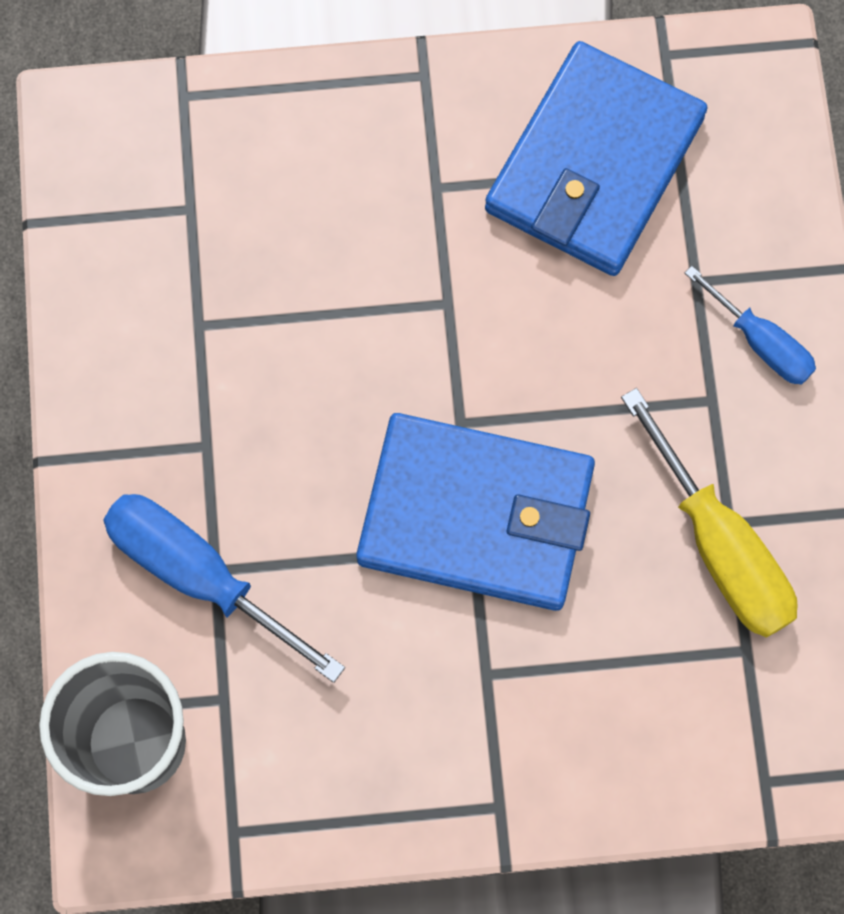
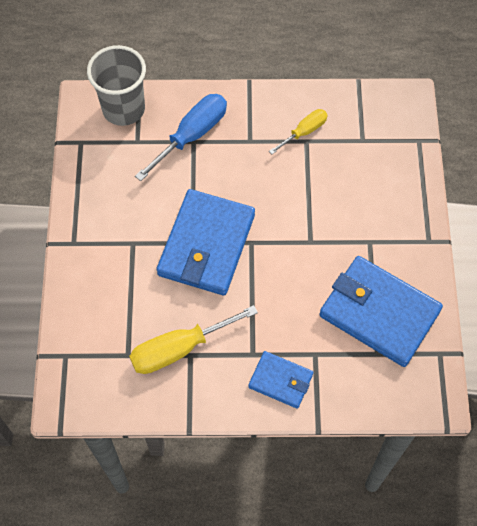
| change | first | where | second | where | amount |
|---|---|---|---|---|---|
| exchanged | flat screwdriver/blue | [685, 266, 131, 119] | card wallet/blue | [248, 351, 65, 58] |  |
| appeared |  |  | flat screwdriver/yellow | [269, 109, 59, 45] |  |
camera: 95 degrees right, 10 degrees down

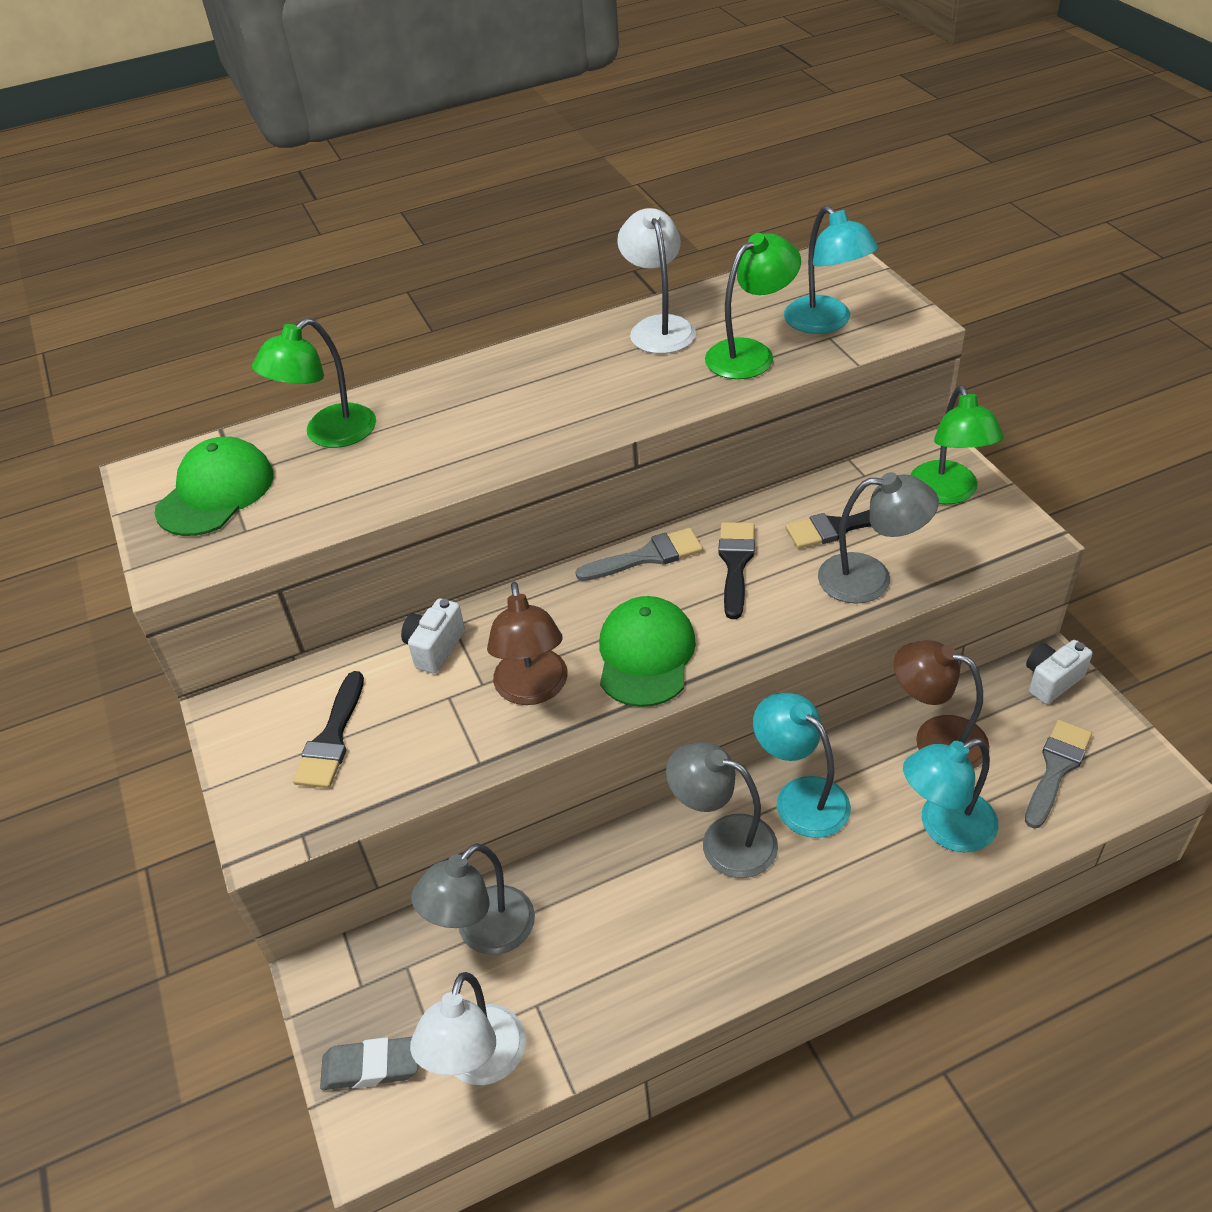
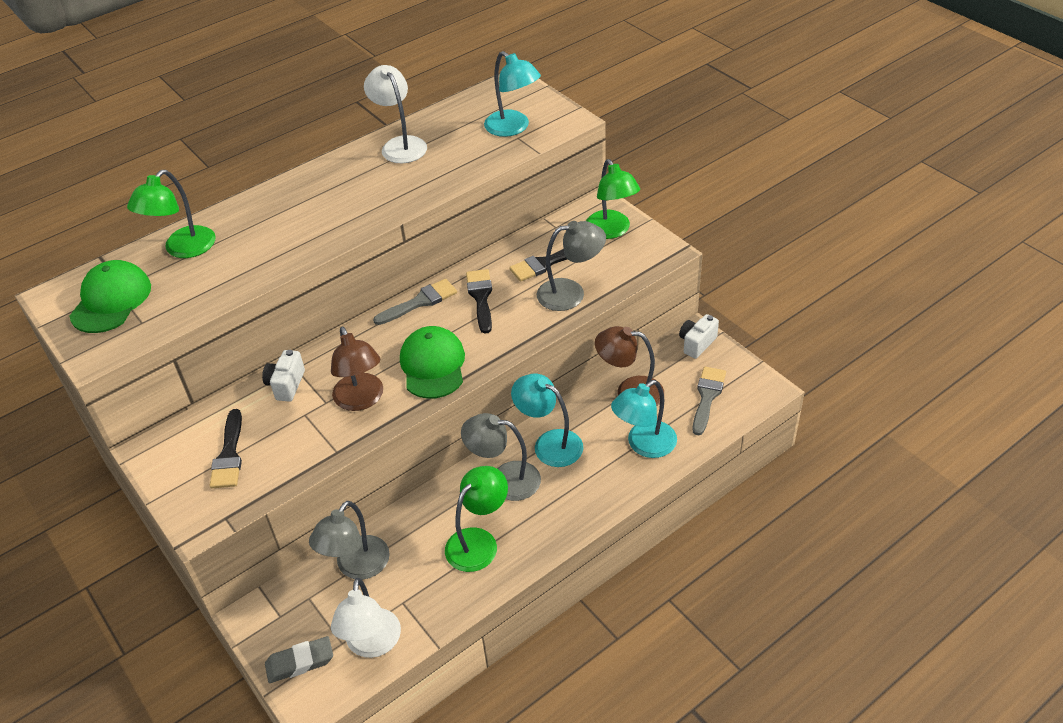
| change | first | where | second | where | amount |
|---|---|---|---|---|---|
| relocated | reading lamp/green | [705, 233, 96, 146] |  | [445, 466, 63, 106] |  |
camera: 15 degrees left, 0 degrees up

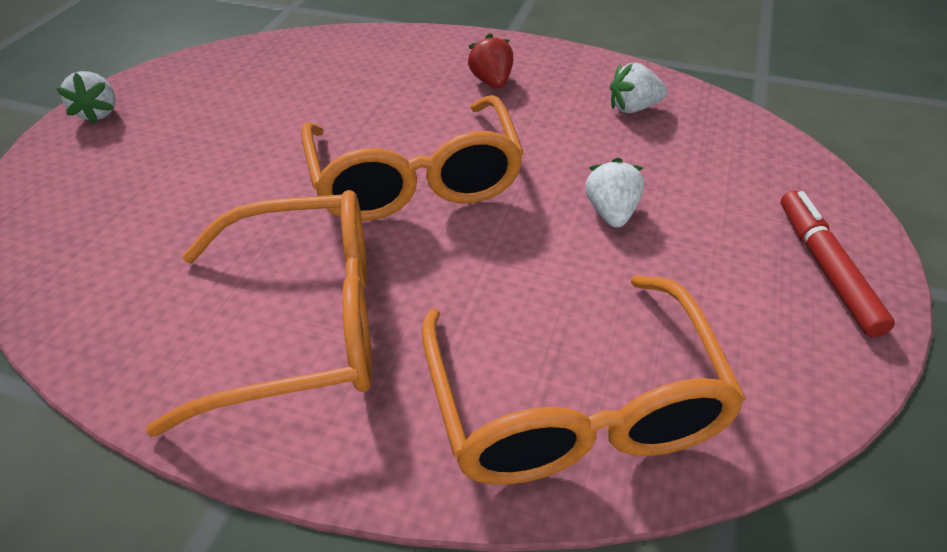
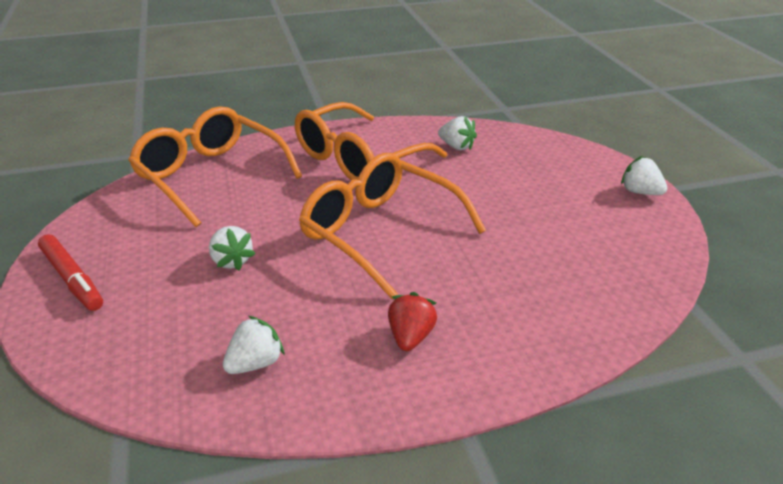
| change | first | where | second | where | amount |
|---|---|---|---|---|---|
| spun | toy strawberry/scarlet | [467, 33, 46, 56] |  | [388, 292, 49, 59] | 120 degrees counterclockwise |
| appeared |  |  | toy strawberry/pure white | [438, 116, 39, 34] |  |
camera: 145 degrees right, 10 degrees down

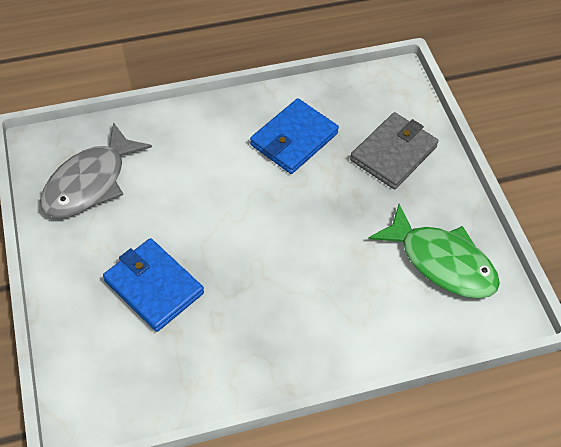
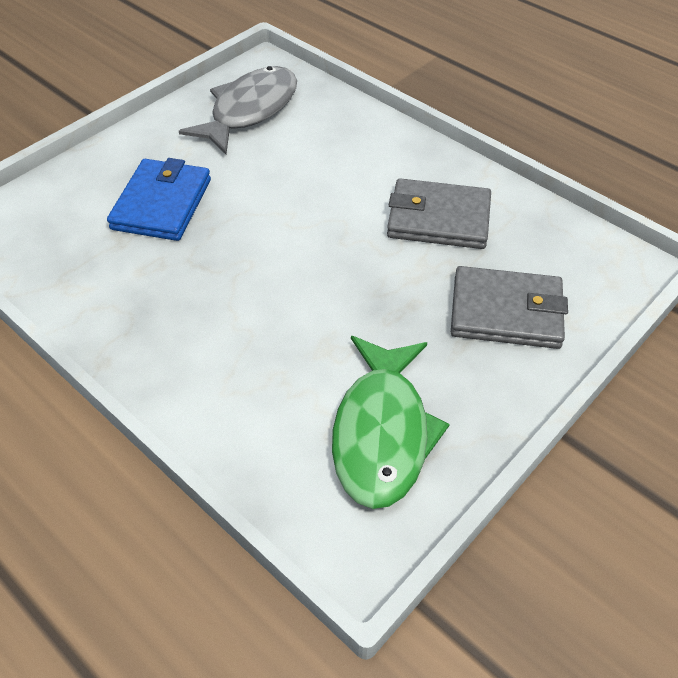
| change | first | where | second | where | amount |
|---|---|---|---|---|---|
| spun | fish figure/ash-grey | [40, 122, 112, 96] |  | [179, 66, 118, 88] | 120 degrees clockwise |
| colour | card wallet/blue | [250, 98, 89, 76] | card wallet/ash-grey | [387, 178, 104, 71] |  |
camera: 60 degrees right, 5 degrees down

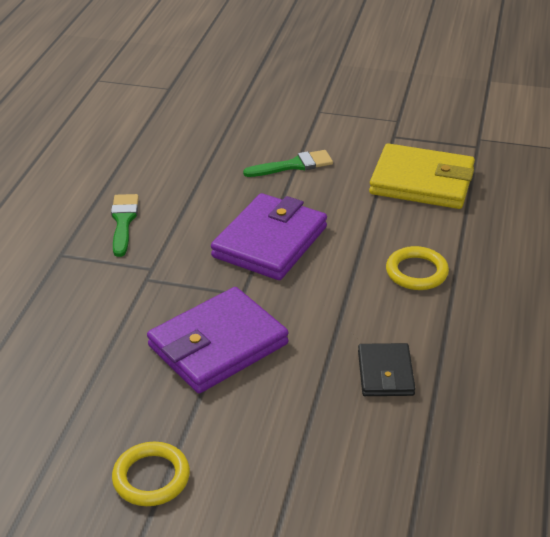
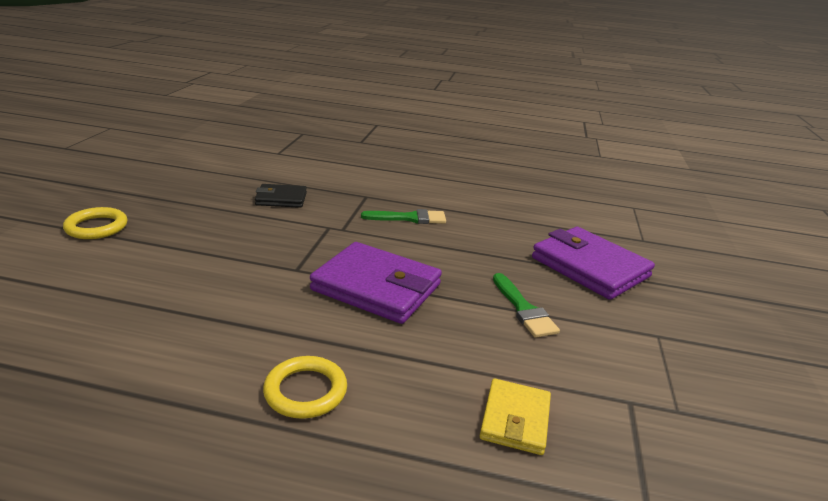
| change | first | where | second | where | amount |
|---|---|---|---|---|---|
| relocated | card wallet/ebony | [358, 343, 57, 53] |  | [255, 184, 52, 24] |  |
| size | card wallet/yellow | [369, 143, 106, 66] |  | [480, 379, 71, 76] | x0.56 |
| relocated | card wallet/royal purple | [147, 287, 141, 106] |  | [532, 227, 123, 73] |  |
camera: 85 degrees right, 10 degrees down

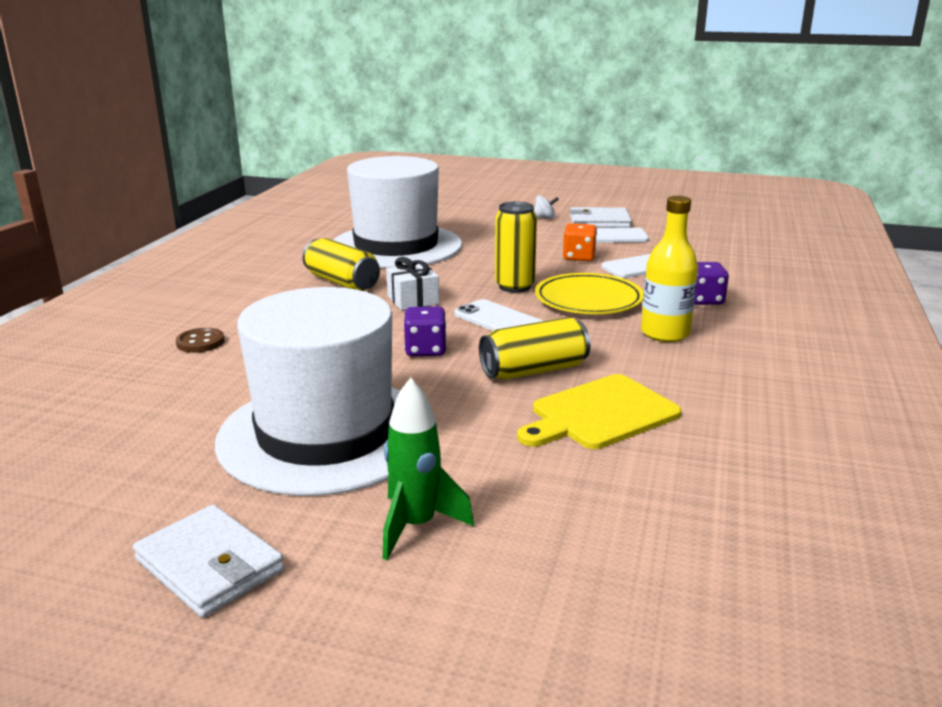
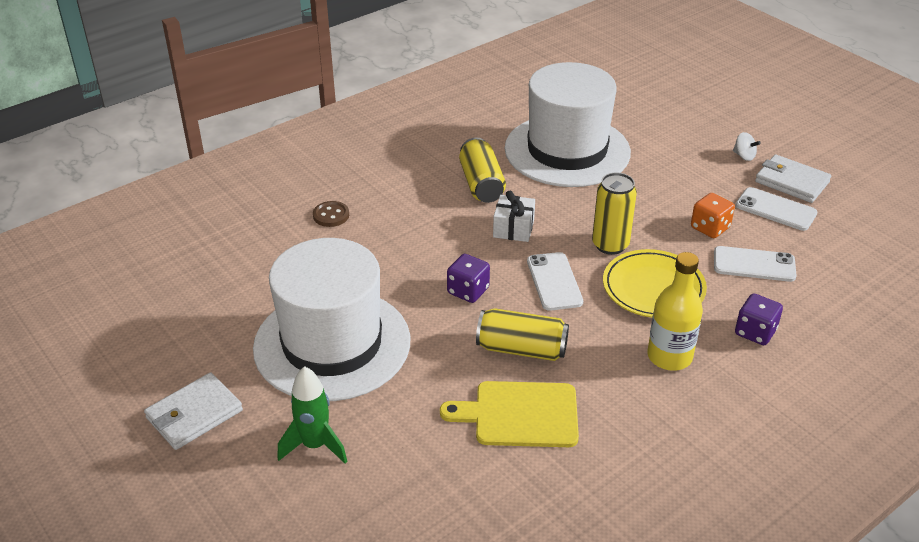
| change | first | where | second | where | amount |
|---|---|---|---|---|---|
| spun | card wallet/pure white | [133, 505, 151, 113] |  | [144, 372, 99, 78] | 60 degrees clockwise |
camera: 35 degrees right, 15 degrees up

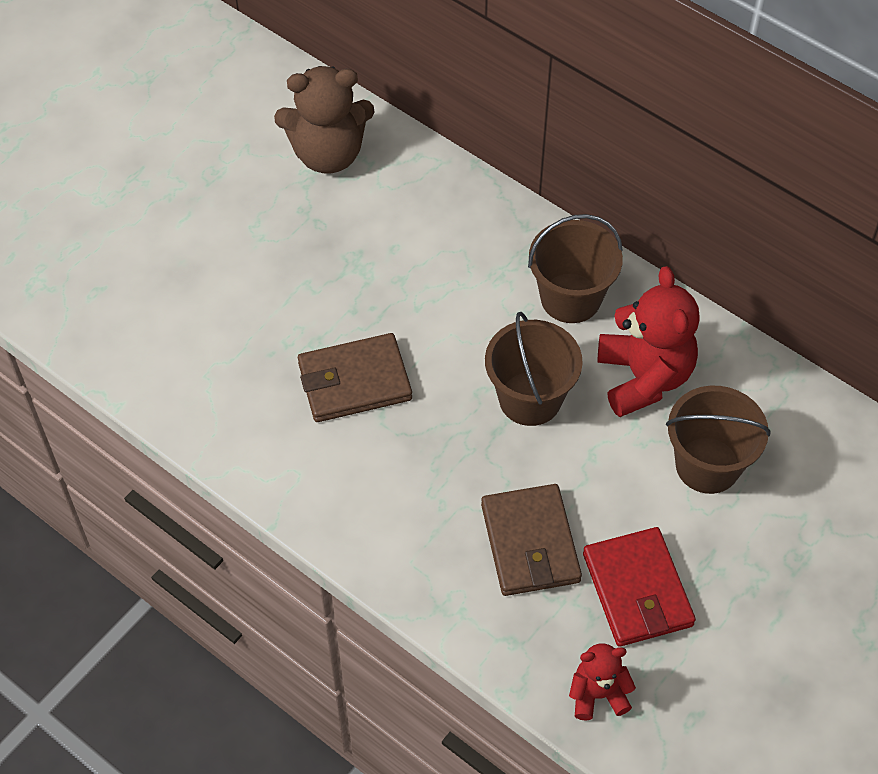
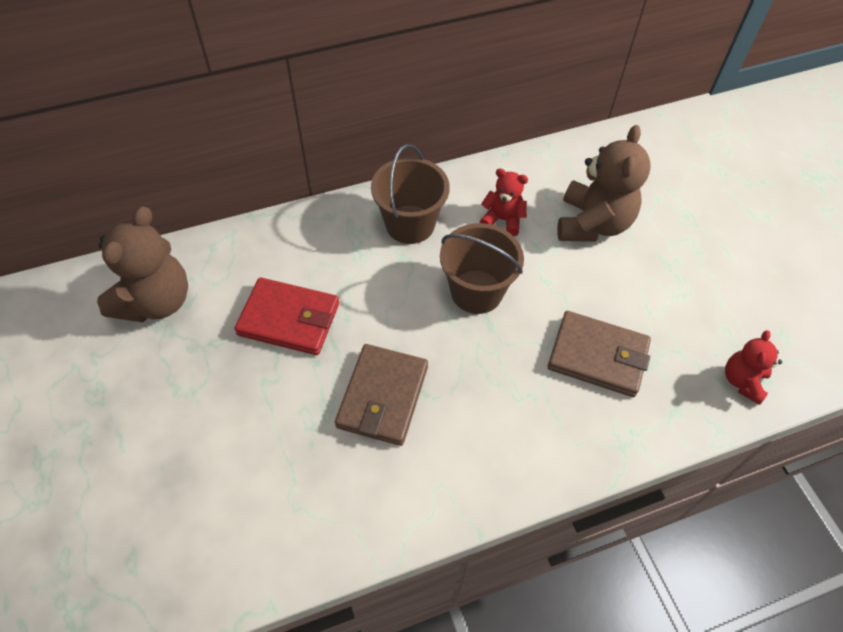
| change | first | where | second | where | amount |
|---|---|---|---|---|---|
| relocated | card wallet/scarlet | [583, 527, 113, 120] |  | [235, 278, 104, 77] |  |
| size | teddy bear/scarlet | [598, 266, 102, 151] |  | [480, 168, 48, 68] | x0.55 |
| exchanged | sand bucket/russet | [666, 386, 105, 108] | teddy bear/russet | [557, 125, 94, 117] |  |
camera: 60 degrees left, 0 degrees up

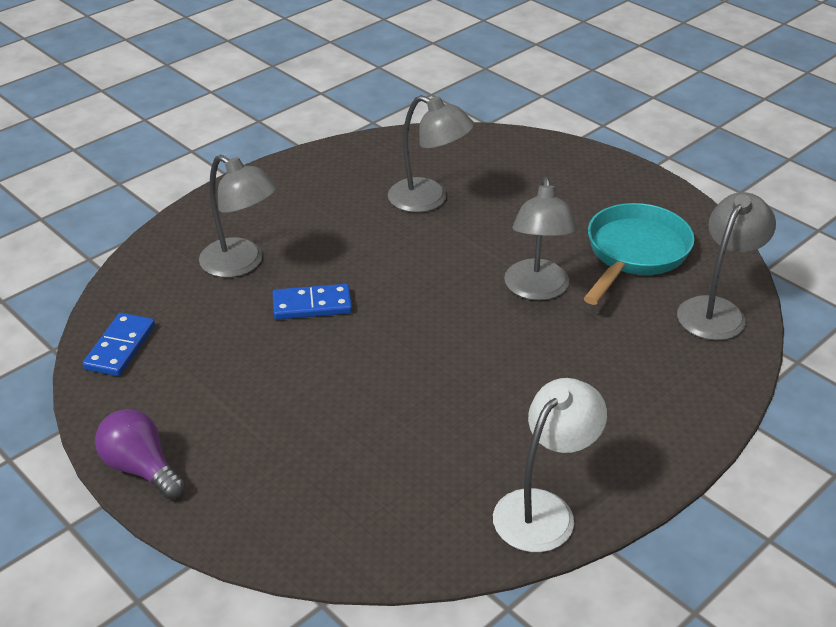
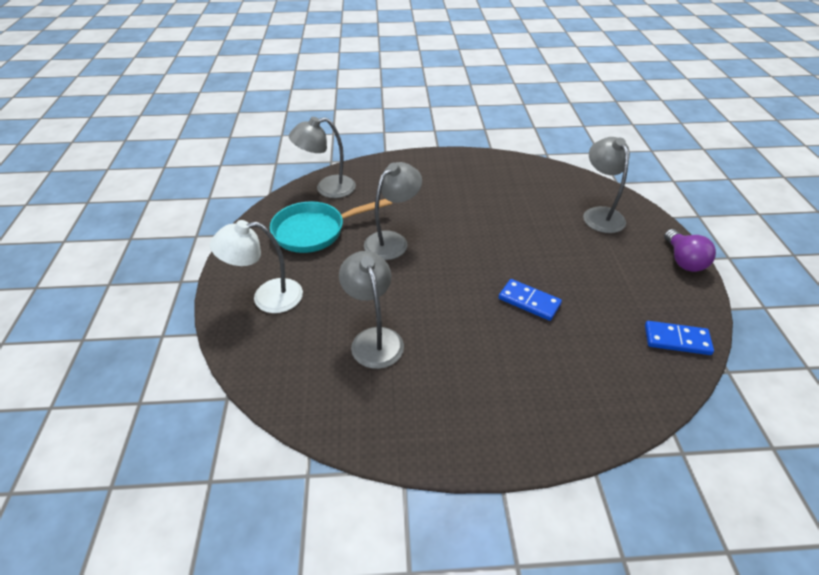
| change | first | where | second | where | amount |
|---|---|---|---|---|---|
| relocated | reading lamp/pure white | [493, 378, 114, 174] |  | [210, 220, 93, 93] |  |
| relocated | reading lamp/ash-grey | [199, 155, 79, 123] |  | [583, 137, 47, 96] |  |
| spun | domino/blue | [83, 313, 72, 63] |  | [645, 321, 69, 34] | 45 degrees clockwise |
camera: 140 degrees left, 5 degrees up

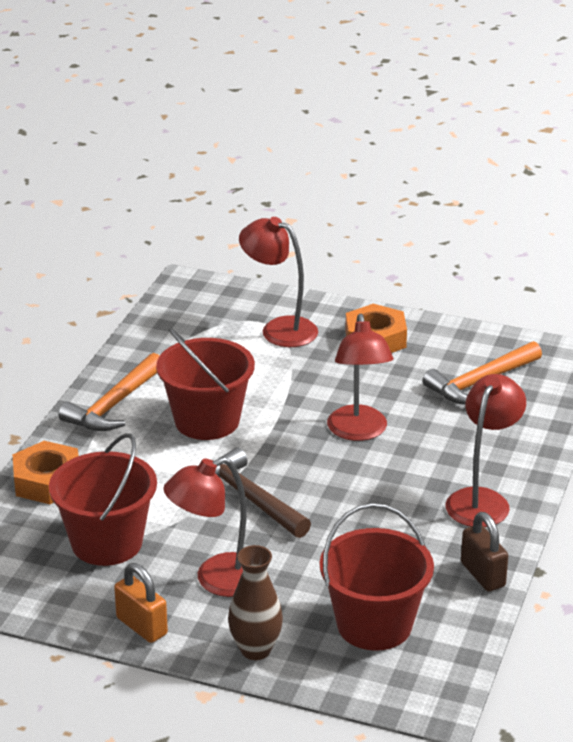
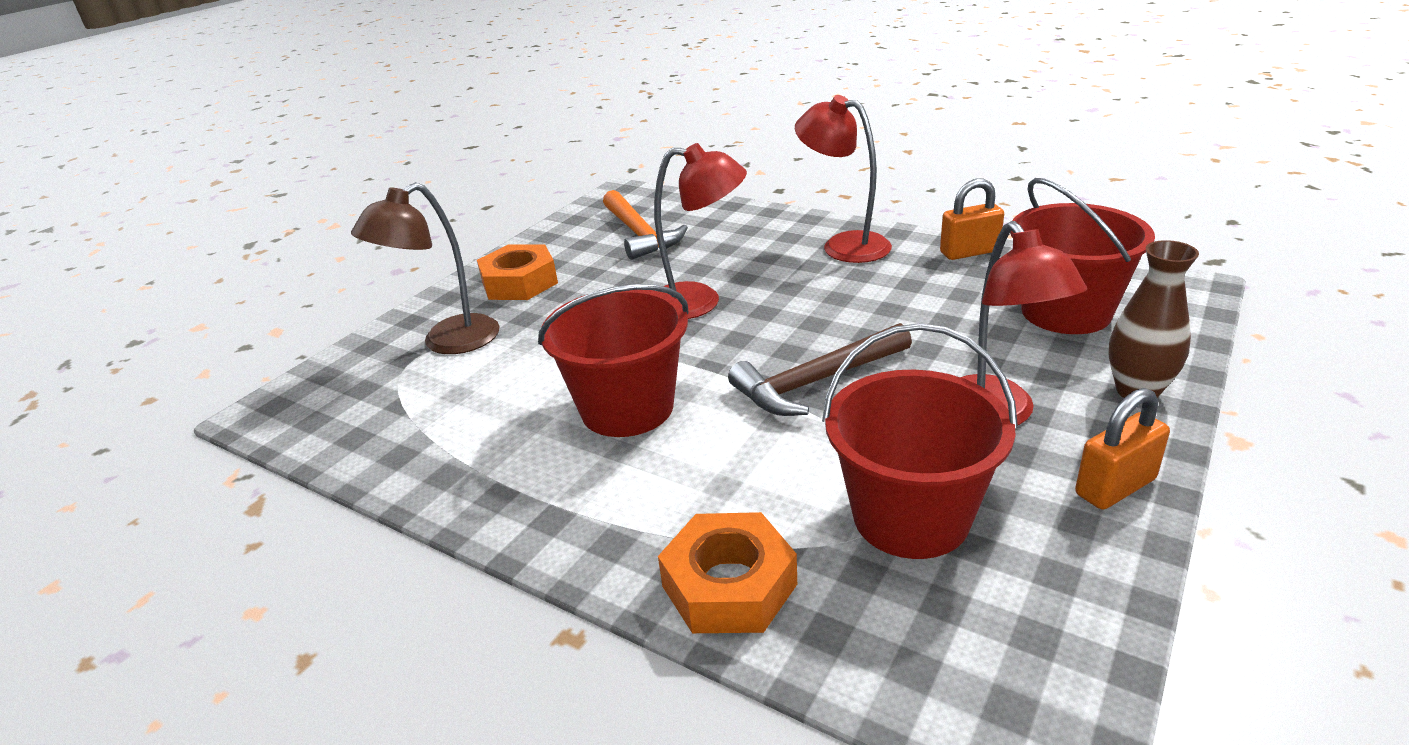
| change | first | where | second | where | amount |
|---|---|---|---|---|---|
| colour | reading lamp/scarlet | [239, 217, 79, 130] | reading lamp/russet | [351, 182, 149, 172] |  |
| colour | padlock/russet | [461, 512, 47, 79] | padlock/bright orange | [940, 178, 64, 82] |  |
| missing | claw hammer/bright orange | [59, 353, 100, 78] |  |  |  |
camera: 75 degrees left, 0 degrees up

